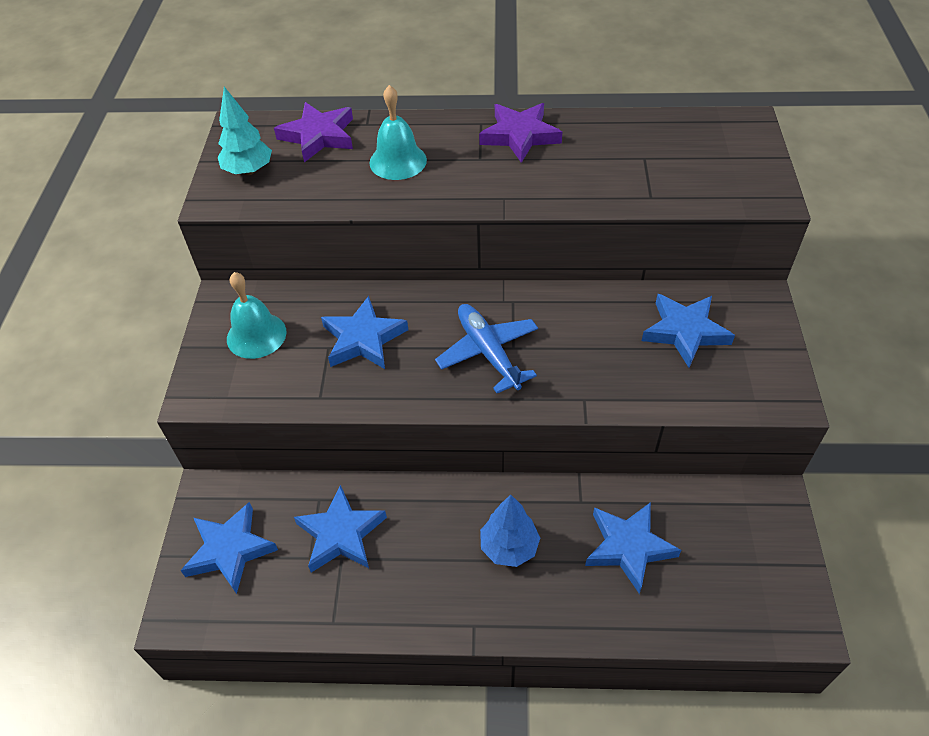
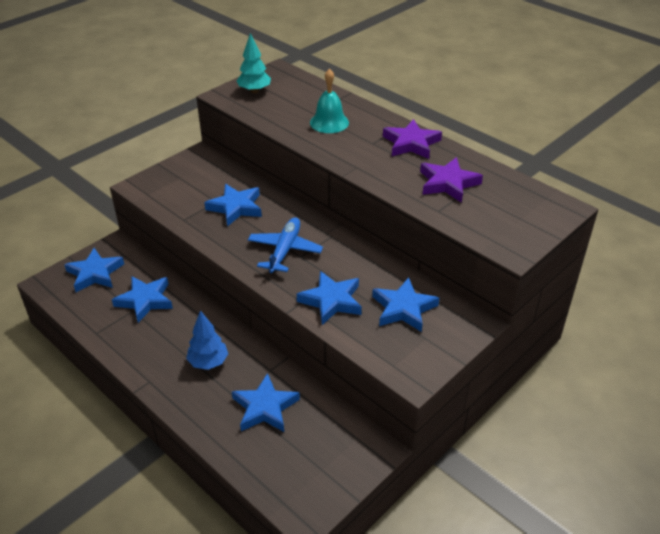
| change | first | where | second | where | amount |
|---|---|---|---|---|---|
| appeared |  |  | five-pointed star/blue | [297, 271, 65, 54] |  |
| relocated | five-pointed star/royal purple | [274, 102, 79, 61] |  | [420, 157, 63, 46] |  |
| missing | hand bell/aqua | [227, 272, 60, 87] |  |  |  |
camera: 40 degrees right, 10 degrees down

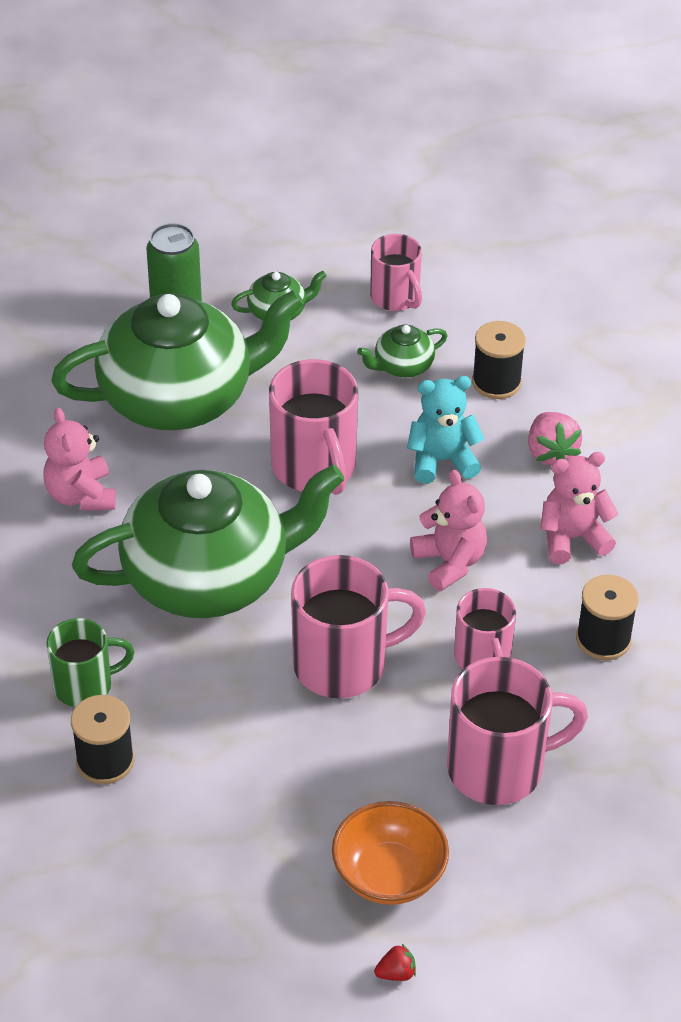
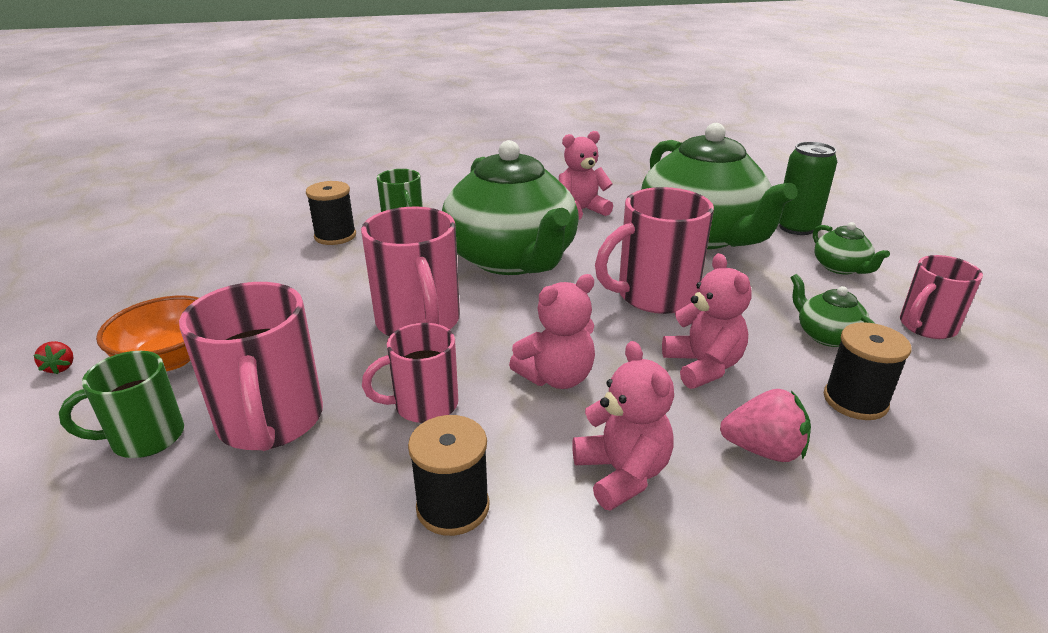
| change | first | where | second | where | amount |
|---|---|---|---|---|---|
| appeared |  |  | tea mug/green | [59, 351, 125, 107] |  |
| colour | teddy bear/aqua | [407, 376, 77, 108] | teddy bear/pink | [662, 253, 90, 136] |  |
| spun | toy strawberry/pink | [528, 412, 54, 53] |  | [720, 389, 91, 73] | 150 degrees counterclockwise |
camera: 85 degrees right, 15 degrees down

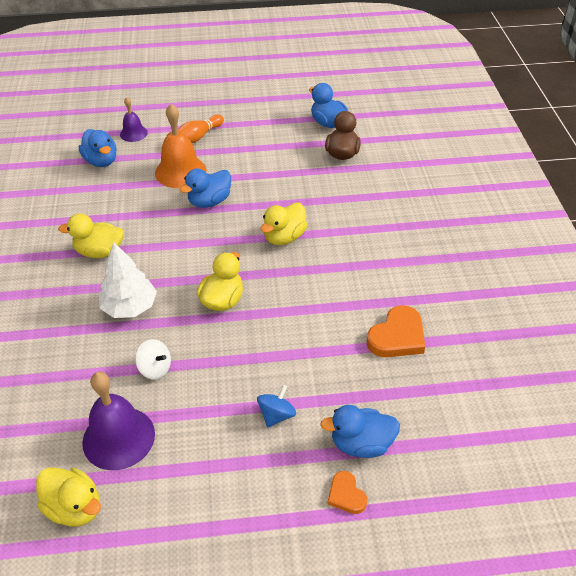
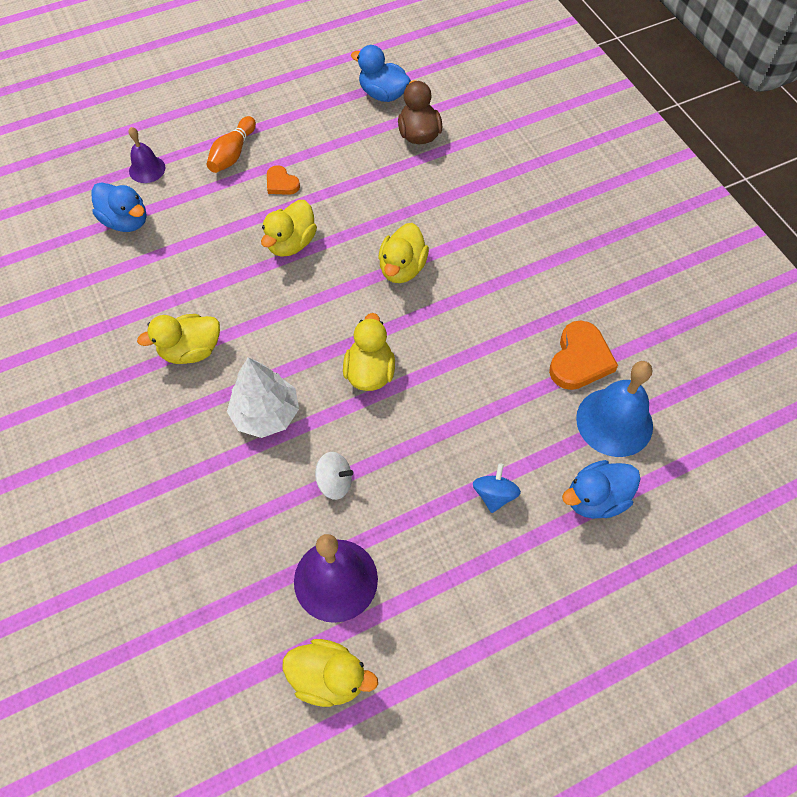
| change | first | where | second | where | amount |
|---|---|---|---|---|---|
| colour | duck/blue | [179, 169, 52, 39] | duck/yellow | [261, 200, 56, 57] |  |
| relocated | love heart/bright orange | [327, 471, 40, 43] |  | [267, 165, 33, 30] |  |
| appeared |  |  | hand bell/blue | [576, 361, 77, 96] |  |
| missing | hand bell/bright orange | [155, 104, 52, 84] |  |  |  |
camera: 20 degrees left, 15 degrees up

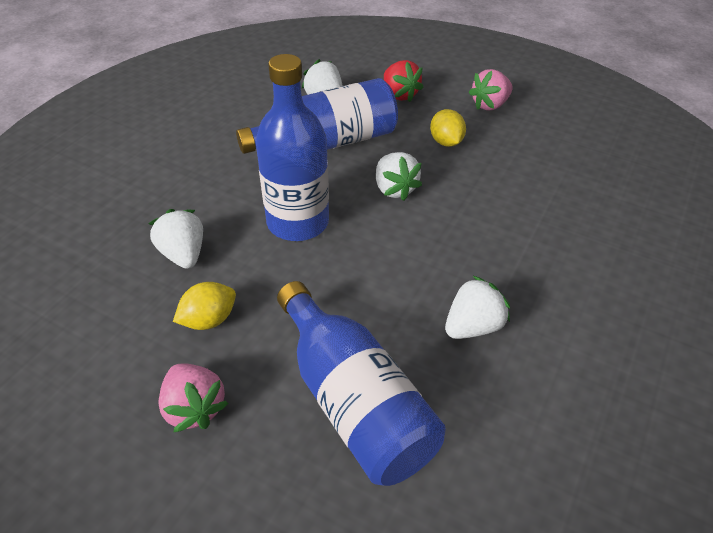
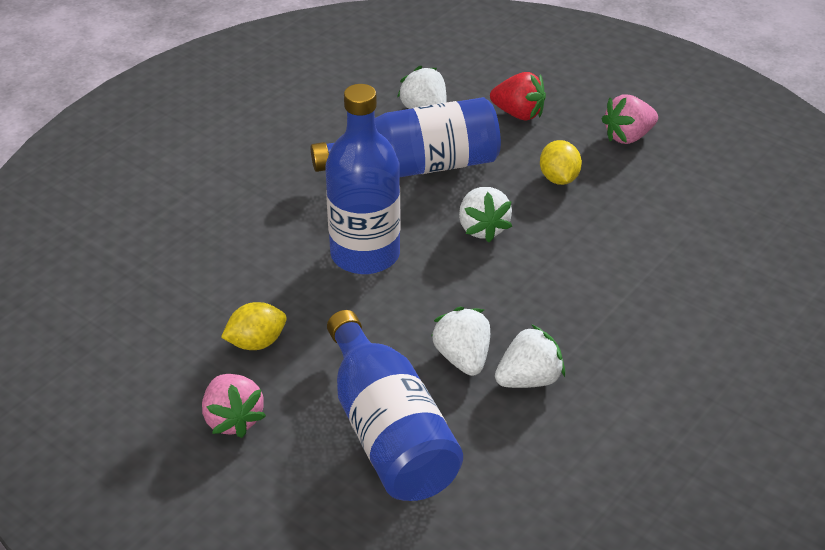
| change | first | where | second | where | amount |
|---|---|---|---|---|---|
| relocated | toy strawberry/pure white | [148, 209, 55, 60] |  | [431, 307, 59, 69] |  |
| spun | toy strawberry/scarlet | [384, 60, 40, 42] |  | [490, 72, 56, 48] | 45 degrees counterclockwise |
camera: 10 degrees right, 5 degrees down

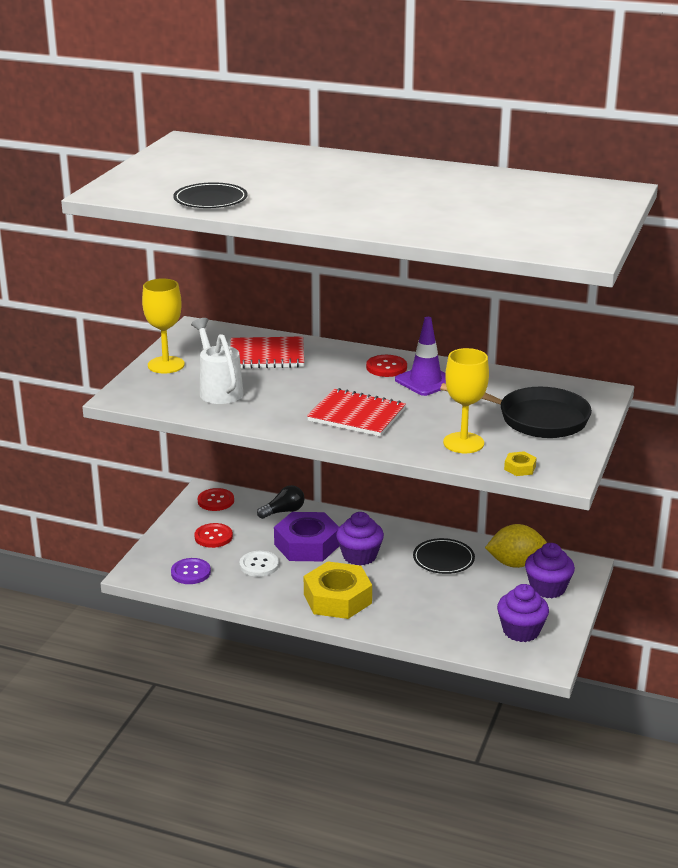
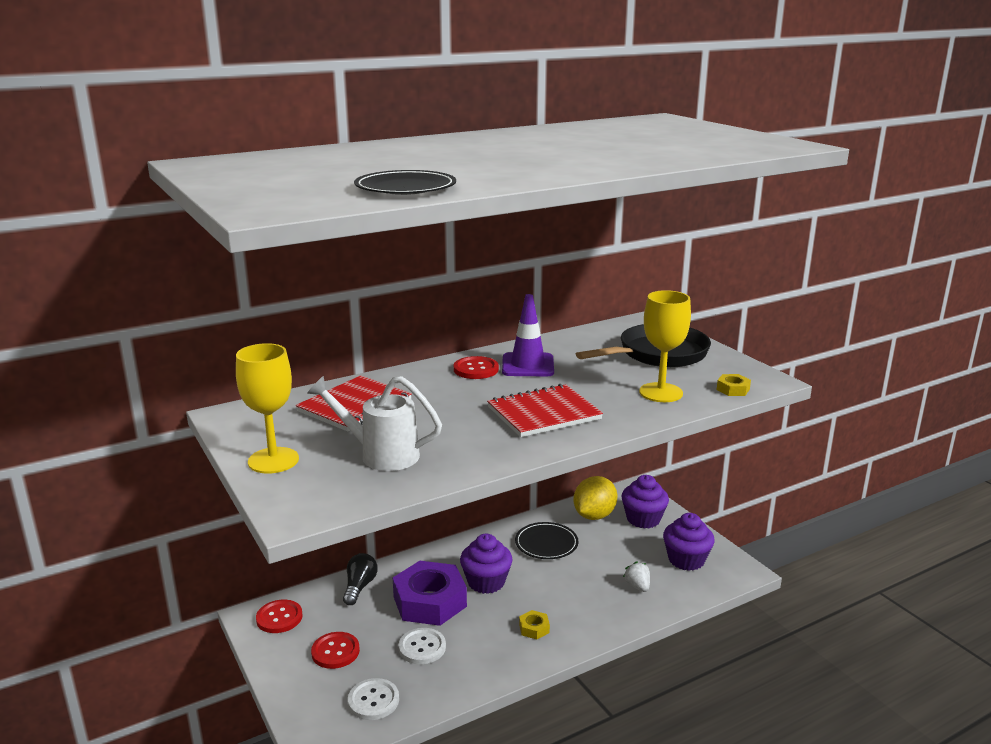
| change | first | where | second | where | amount |
|---|---|---|---|---|---|
| colour | button/royal purple | [171, 558, 40, 26] | button/pure white | [348, 678, 51, 42] |  |
| size | nut/yellow | [304, 561, 68, 58] |  | [519, 610, 31, 30] | x0.41 |
| appeared |  |  | toy strawberry/pure white | [623, 561, 27, 31] |  |
camera: 50 degrees left, 5 degrees down

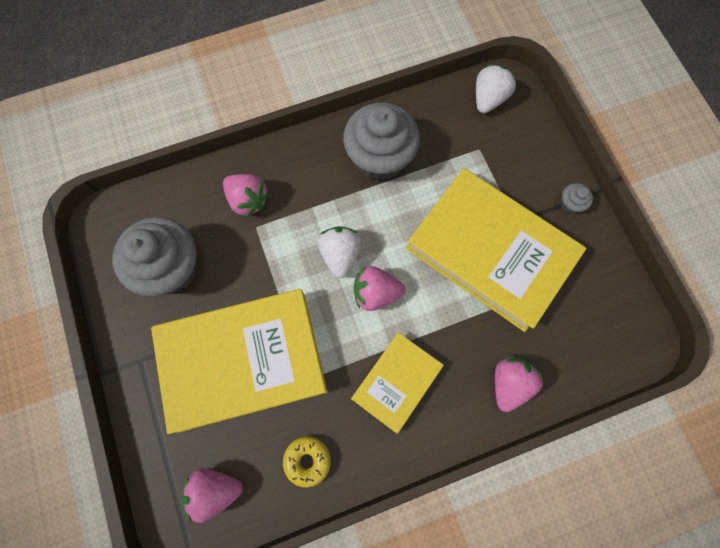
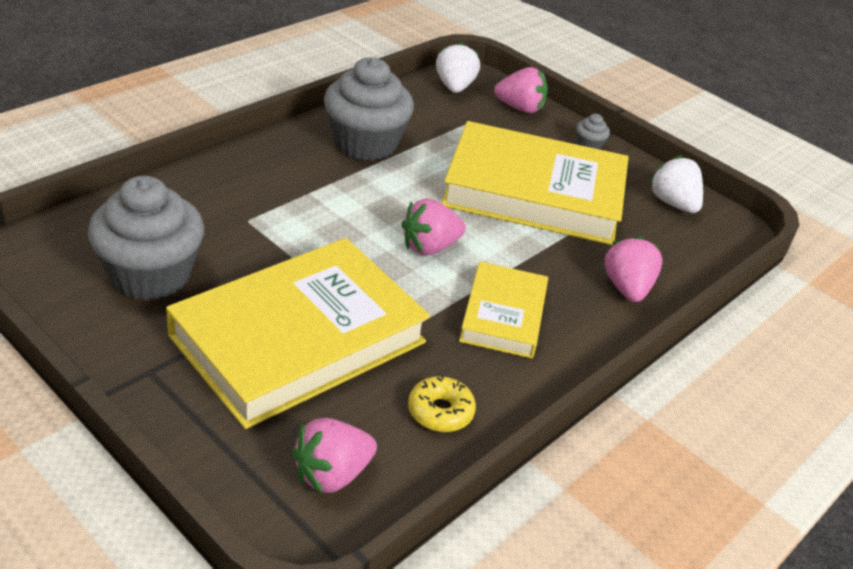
| change | first | where | second | where | amount |
|---|---|---|---|---|---|
| relocated | toy strawberry/pink | [223, 174, 47, 44] |  | [494, 67, 54, 46] |  |
| relocated | toy strawberry/pure white | [318, 226, 43, 52] |  | [650, 155, 53, 58] |  |
camera: 30 degrees left, 35 degrees down

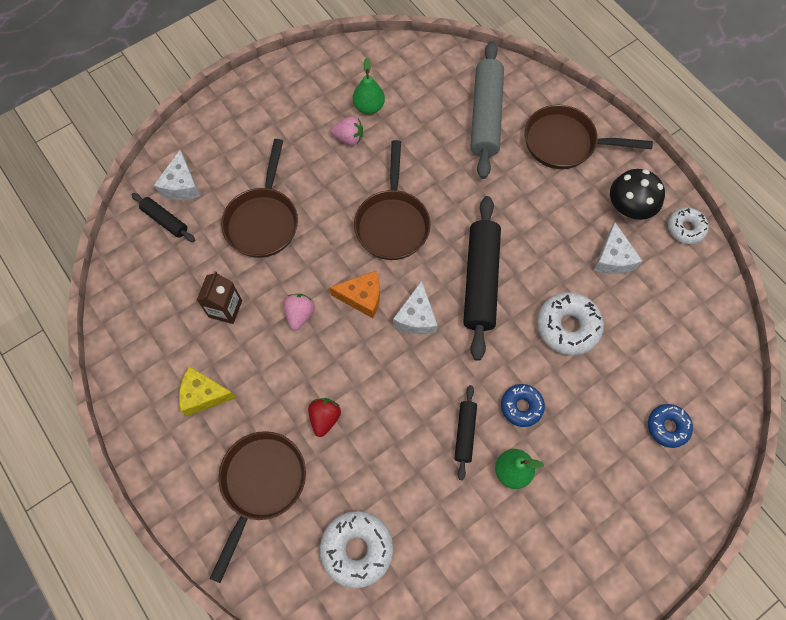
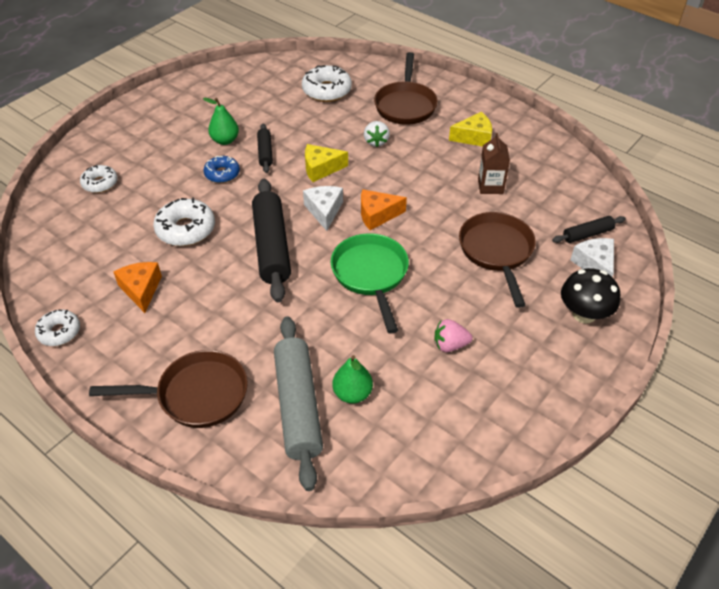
| change | first | where | second | where | amount |
|---|---|---|---|---|---|
| colour | donut/blue | [648, 404, 45, 44] | donut/pure white | [80, 165, 38, 28] |  |
| colour | piece of cheese/pure white | [594, 222, 48, 52] | piece of cheese/bright orange | [113, 262, 49, 51] |  |
| appeared |  |  | piece of cheese/yellow | [305, 144, 43, 38] |  |
| colour | skillet/russet | [354, 140, 77, 120] | skillet/green | [331, 233, 78, 101] |  |
| relocated | toy pear/green | [353, 58, 32, 56] |  | [332, 355, 41, 49] |  |
| colour | toy strawberry/scarlet | [308, 398, 33, 39] | toy strawberry/pure white | [364, 121, 26, 26] |  |
| spun | dough roller/ebony | [132, 193, 63, 49] |  | [552, 216, 74, 27] | 45 degrees counterclockwise |
| relocated | fungus/ebony | [610, 169, 55, 51] |  | [561, 268, 59, 55] |  |
| missing | toy strawberry/pink | [284, 294, 31, 36] |  |  |  |
camera: 165 degrees right, 20 degrees down

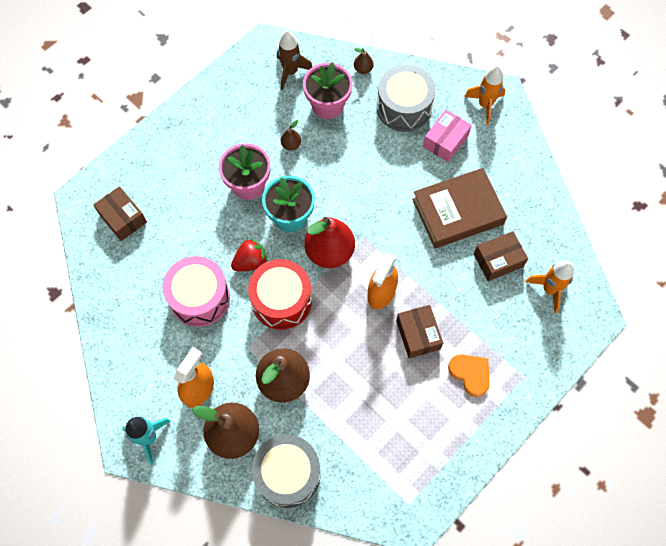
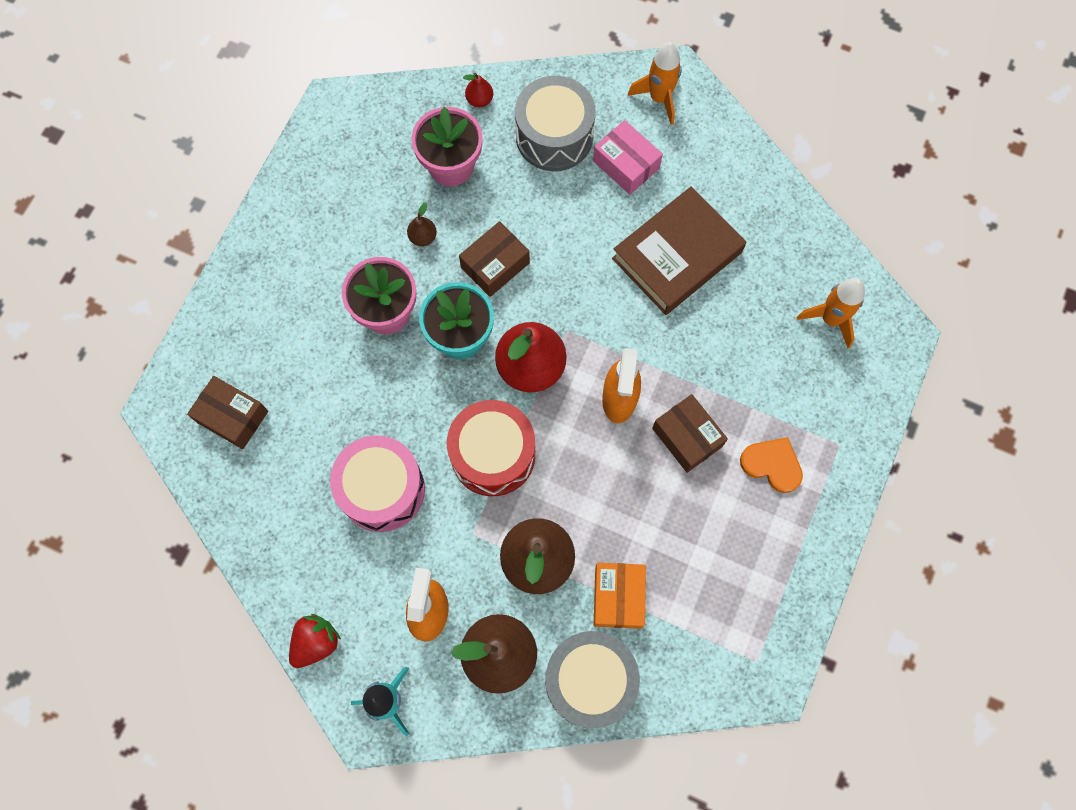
| change | first | where | second | where | amount |
|---|---|---|---|---|---|
| relocated | toy strawberry/scarlet | [231, 238, 37, 33] |  | [289, 614, 52, 54] |  |
| relocated | package/russet | [474, 231, 54, 50] |  | [459, 221, 71, 76] |  |
| colour | toy pear/russet | [354, 48, 20, 26] | toy pear/scarlet | [463, 73, 30, 34] |  |
| spun | package/pink | [423, 110, 49, 52] |  | [593, 120, 70, 75] | 60 degrees counterclockwise |
| appeared |  |  | package/bright orange | [594, 563, 52, 66] |  |
| missing | rocket/russet | [277, 30, 35, 60] |  |  |  |
camera: 20 degrees left, 5 degrees up

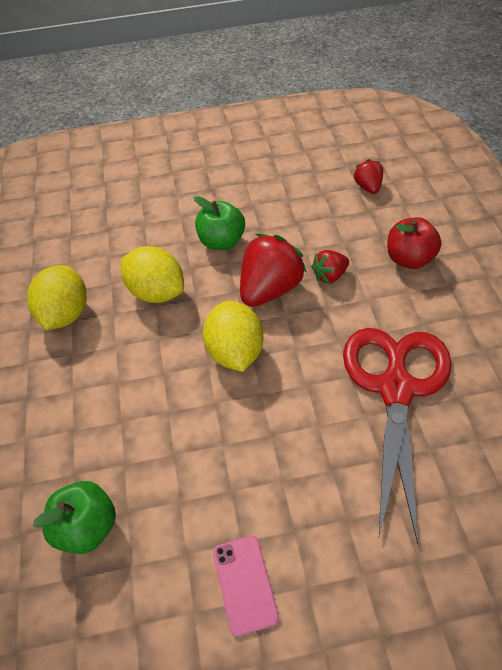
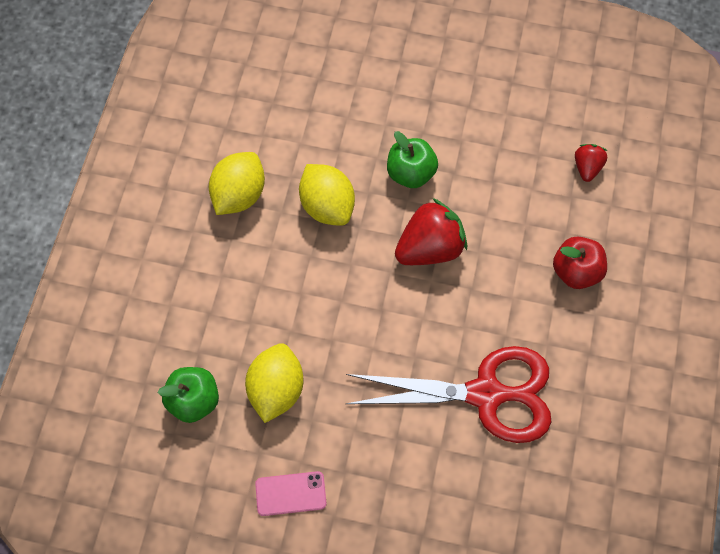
| change | first | where | second | where | amount |
|---|---|---|---|---|---|
| relocated | toy lemon/yellow | [203, 301, 60, 71] |  | [245, 343, 58, 80] |  |
| spun | smartphone/pink | [213, 536, 66, 100] |  | [255, 471, 71, 45] | 75 degrees clockwise |
| spun | scissors/scarlet | [343, 328, 109, 216] |  | [345, 346, 206, 97] | 60 degrees clockwise |
| missing | toy strawberry/scarlet | [311, 250, 38, 34] |  |  |  |
camera: 20 degrees right, 15 degrees up

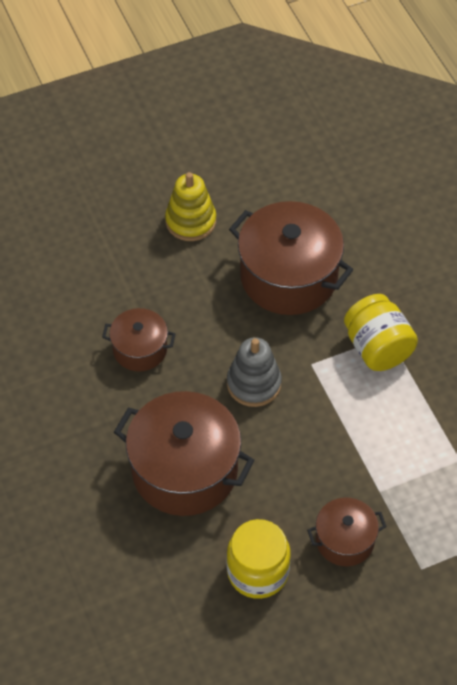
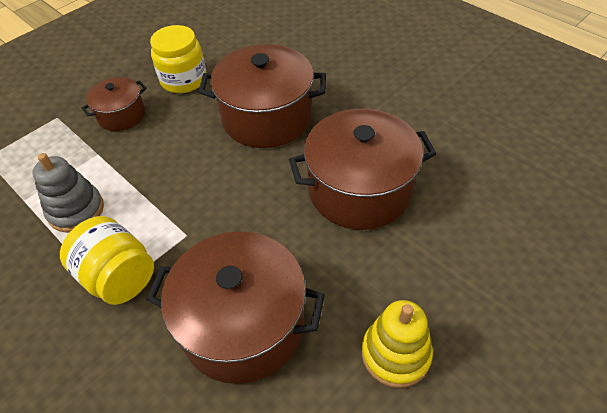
| change | first | where | second | where | amount |
|---|---|---|---|---|---|
| relocated | stacking rings/ash-grey | [227, 337, 55, 70] |  | [32, 153, 72, 80] |  |
| size | pot/russet | [102, 308, 73, 63] |  | [289, 109, 147, 121] | x1.85 |
camera: 160 degrees right, 5 degrees down

